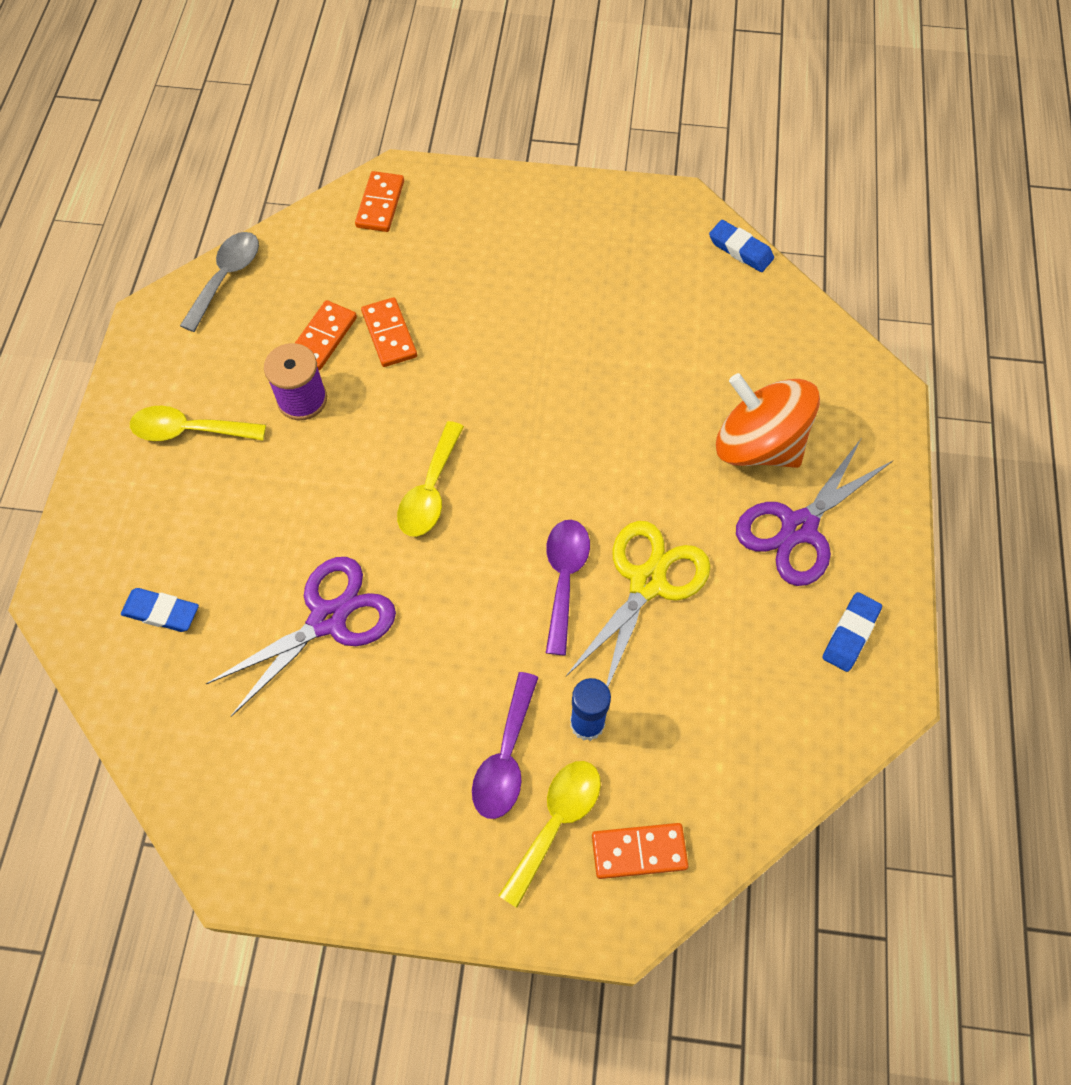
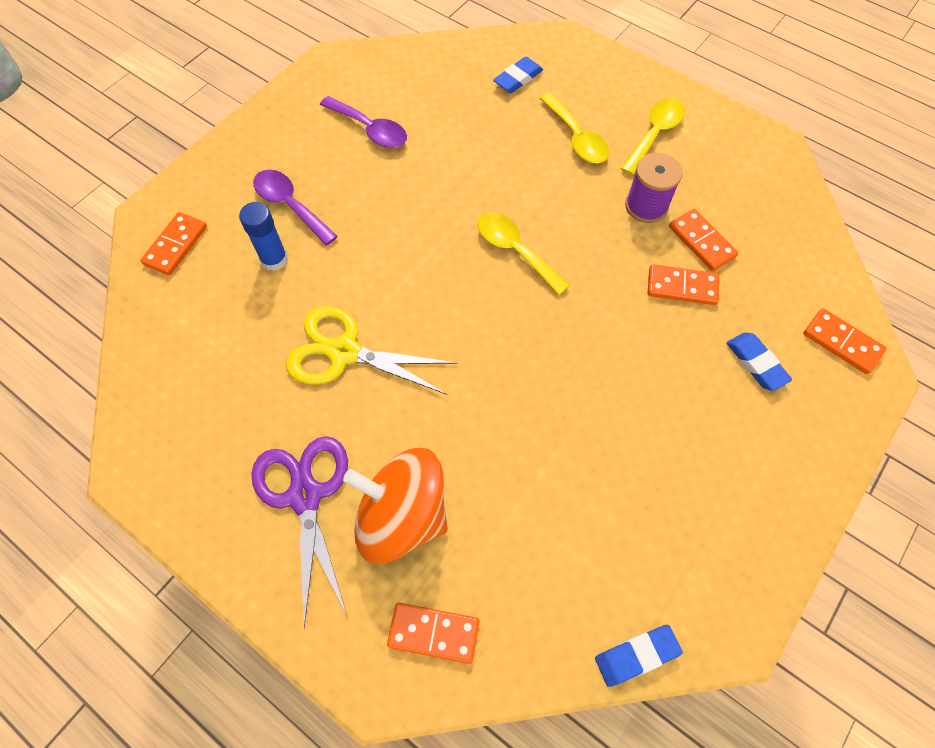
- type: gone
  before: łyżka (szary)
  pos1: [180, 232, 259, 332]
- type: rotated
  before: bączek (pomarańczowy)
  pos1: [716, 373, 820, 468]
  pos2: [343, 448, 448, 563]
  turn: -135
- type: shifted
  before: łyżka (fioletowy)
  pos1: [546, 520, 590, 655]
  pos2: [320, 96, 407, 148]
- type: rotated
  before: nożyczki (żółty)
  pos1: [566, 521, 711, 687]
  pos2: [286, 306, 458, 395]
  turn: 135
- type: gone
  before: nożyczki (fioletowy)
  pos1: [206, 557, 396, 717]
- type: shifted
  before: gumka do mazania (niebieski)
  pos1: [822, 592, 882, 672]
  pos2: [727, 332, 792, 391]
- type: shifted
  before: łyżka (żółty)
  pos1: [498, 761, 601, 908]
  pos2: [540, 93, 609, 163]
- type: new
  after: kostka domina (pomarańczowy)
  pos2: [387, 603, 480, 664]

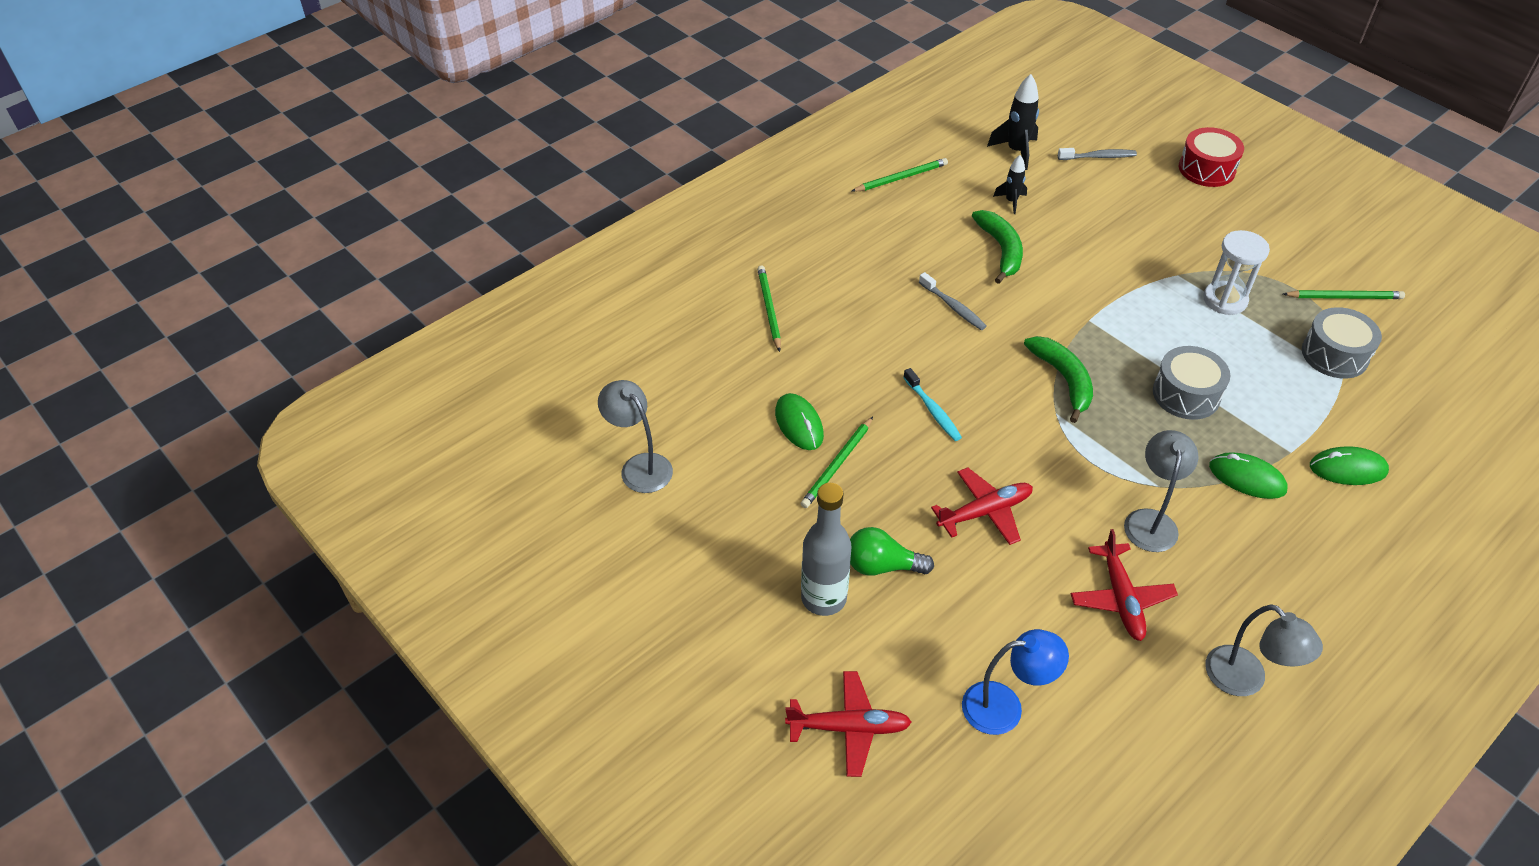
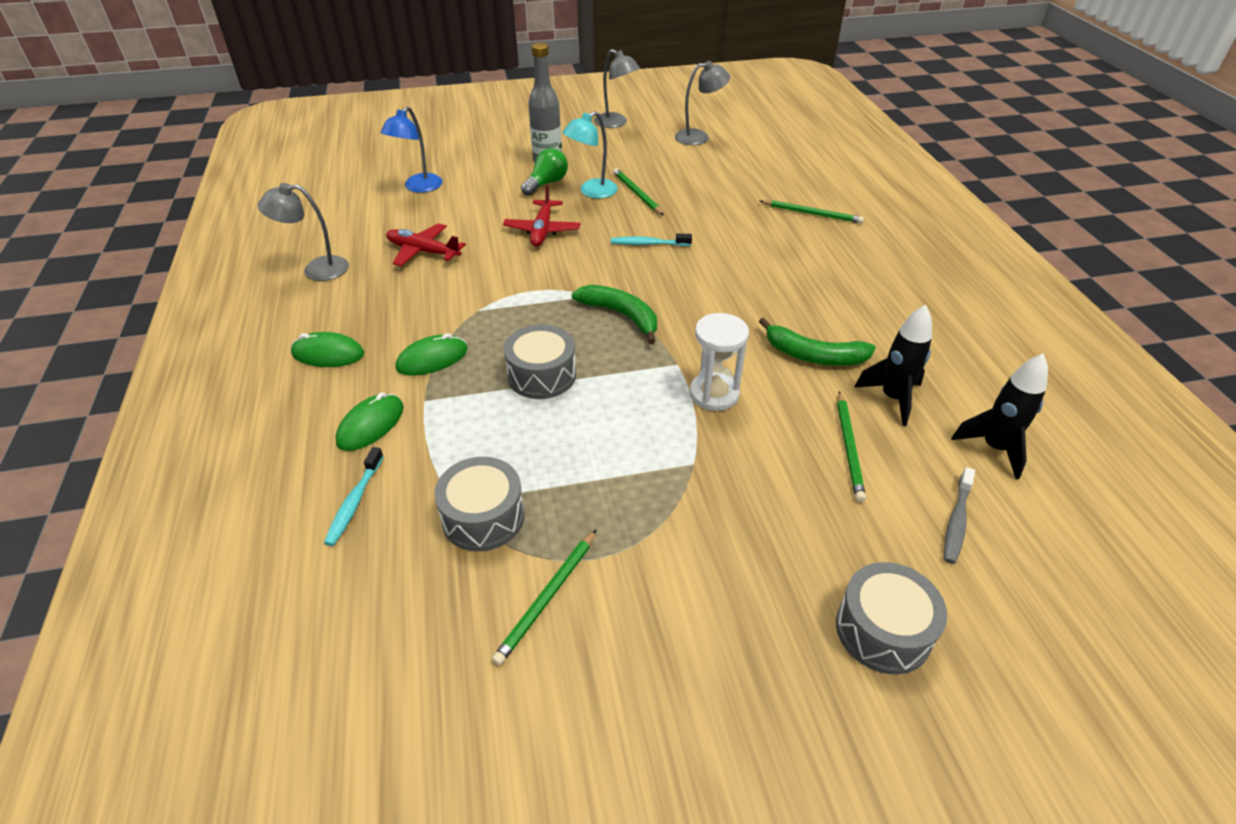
- type: repainted
  before: bęben (czerwony)
  after: bęben (szary)
  pos1: [1179, 127, 1244, 187]
  pos2: [836, 562, 947, 674]
- type: scaled
  before: rakieta (czarny)
  pos1: [993, 155, 1027, 214]
  pos2: [854, 305, 932, 426]
  scale: 1.62
- type: shifted
  before: ołówek (zielony)
  pos1: [852, 158, 948, 192]
  pos2: [837, 391, 866, 502]
- type: shifted
  before: klepsydra (biały)
  pos1: [1203, 230, 1270, 315]
  pos2: [690, 313, 749, 411]
- type: gone
  before: szczoteczka do zębów (szary)
  pos1: [919, 272, 987, 330]
- type: rotated
  before: banan (zielony)
  pos1: [1024, 336, 1093, 423]
  pos2: [571, 285, 657, 344]
  turn: -150
- type: shifted
  before: myszka (zielony)
  pos1: [775, 393, 824, 450]
  pos2: [291, 332, 364, 367]
- type: shifted
  before: lampka (szary)
  pos1: [1124, 430, 1198, 552]
  pos2: [594, 49, 640, 128]
- type: gone
  before: samolot (czerwony)
  pos1: [785, 671, 912, 777]
- type: new
  after: lampka (turkusowy)
  pos2: [562, 111, 618, 198]
- type: new
  after: szczoteczka do zębów (turkusowy)
  pos2: [324, 447, 384, 546]

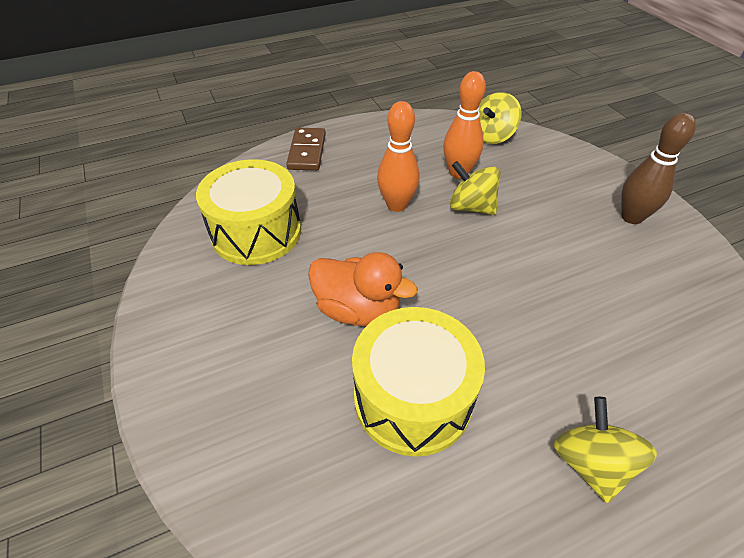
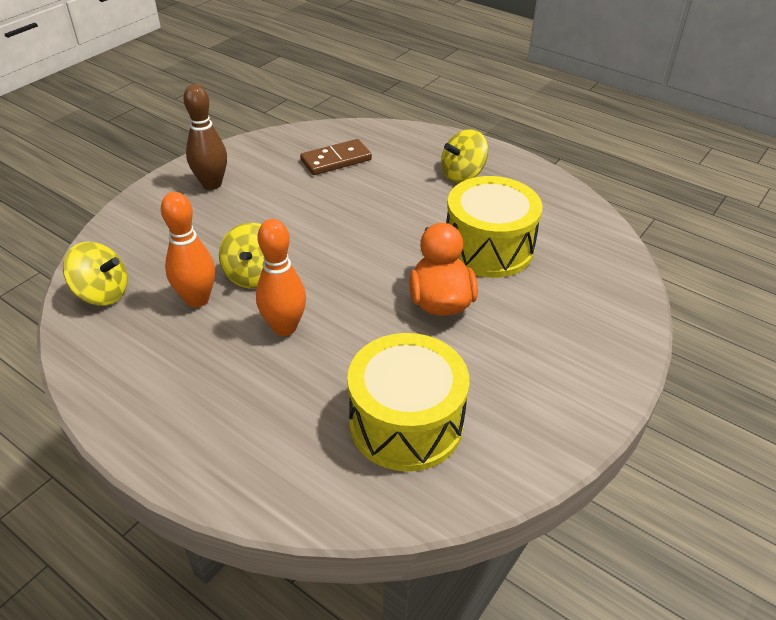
- type: shifted
  before: kostka domina (brązowy)
  pos1: [286, 128, 326, 170]
  pos2: [300, 139, 372, 175]

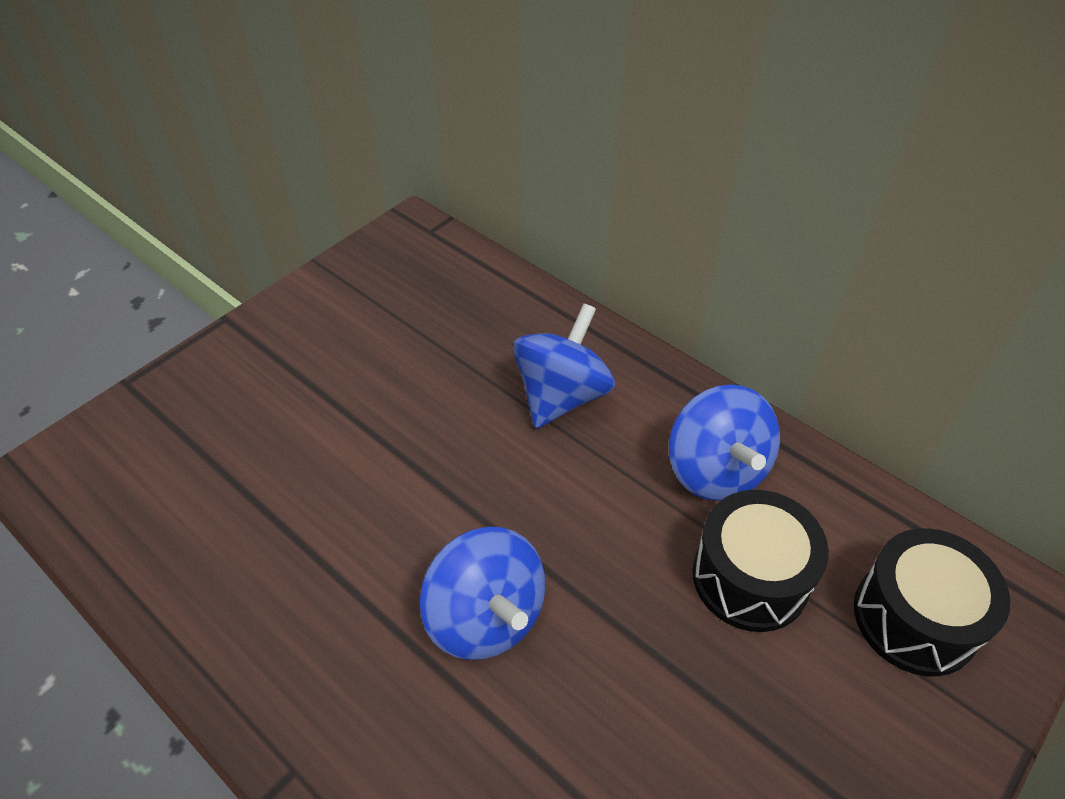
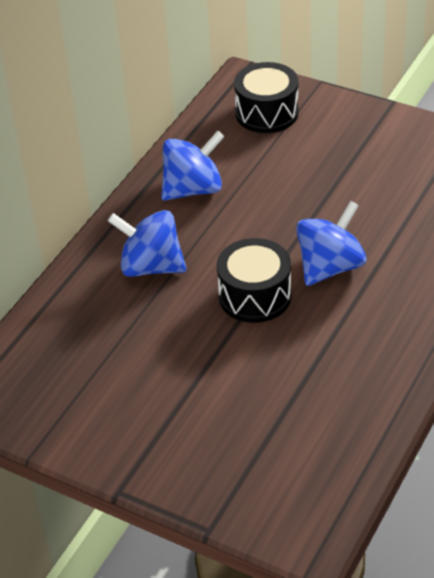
- type: shifted
  before: bęben (czarny)
  pos1: [693, 490, 829, 632]
  pos2: [217, 238, 291, 323]

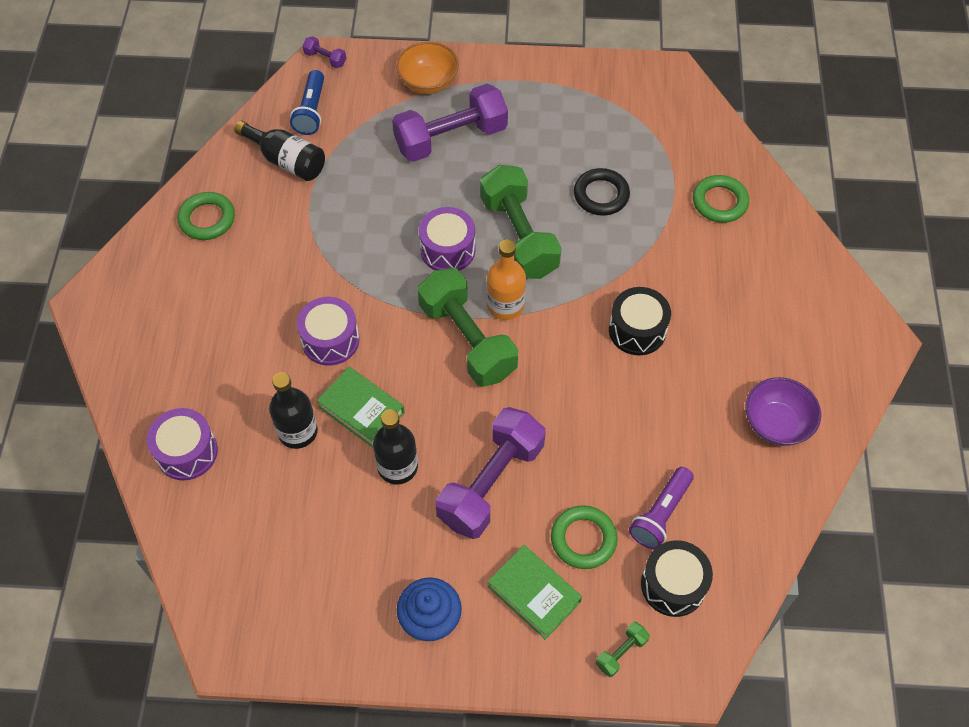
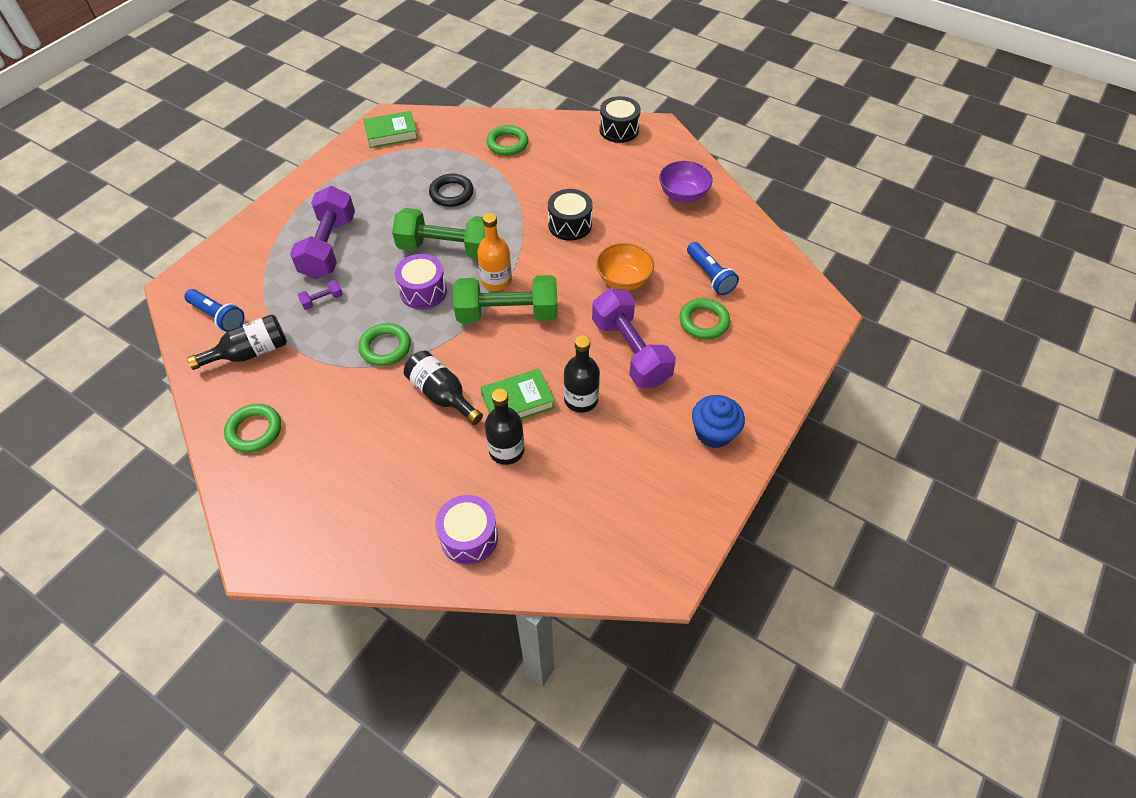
- type: shifted
  before: hantel (fioletowy)
  pos1: [303, 36, 346, 68]
  pos2: [298, 280, 343, 310]
- type: shifted
  before: miska (pomarańczowy)
  pos1: [396, 42, 459, 94]
  pos2: [596, 243, 654, 290]
- type: swapped
  before: bęben (fioletowy)
  after: butelka (czarny)
  pos1: [297, 297, 359, 366]
  pos2: [404, 351, 483, 425]
- type: repainted
  before: latarka (fioletowy)
  after: latarka (niebieski)
  pos1: [629, 467, 694, 549]
  pos2: [687, 242, 739, 295]
- type: shifted
  before: bęben (czarny)
  pos1: [641, 540, 713, 617]
  pos2: [599, 96, 641, 143]
- type: shifted
  before: książka (zielony)
  pos1: [488, 545, 582, 640]
  pos2: [363, 111, 418, 148]
- type: gone
  before: hantel (zielony)
  pos1: [596, 622, 650, 677]
- type: new
  after: pierścień (zielony)
  pos2: [358, 323, 411, 366]

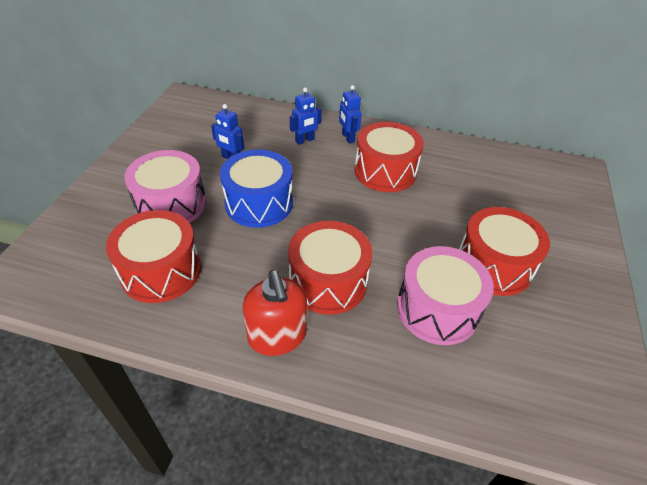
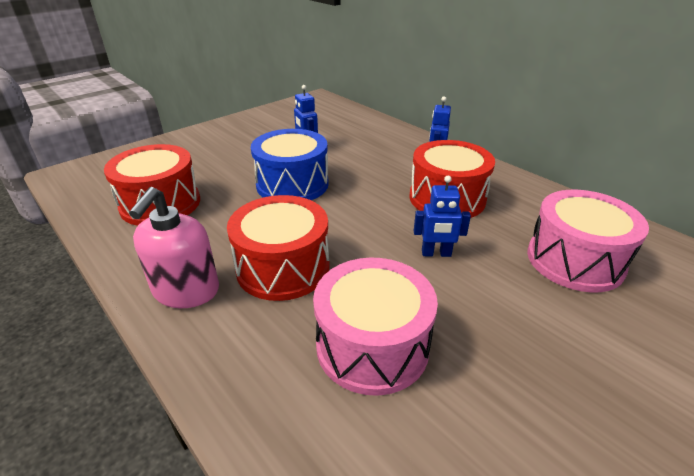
- type: shifted
  before: robot (niebieski)
  pos1: [290, 88, 322, 145]
  pos2: [414, 176, 471, 257]
- type: shifted
  before: bęben (różowy)
  pos1: [124, 150, 206, 223]
  pos2: [527, 190, 649, 292]
- type: gone
  before: bęben (czerwony)
  pos1: [459, 207, 550, 296]
- type: repainted
  before: dozownik mydła (czerwony)
  after: dozownik mydła (różowy)
  pos1: [243, 270, 307, 356]
  pos2: [129, 187, 219, 308]

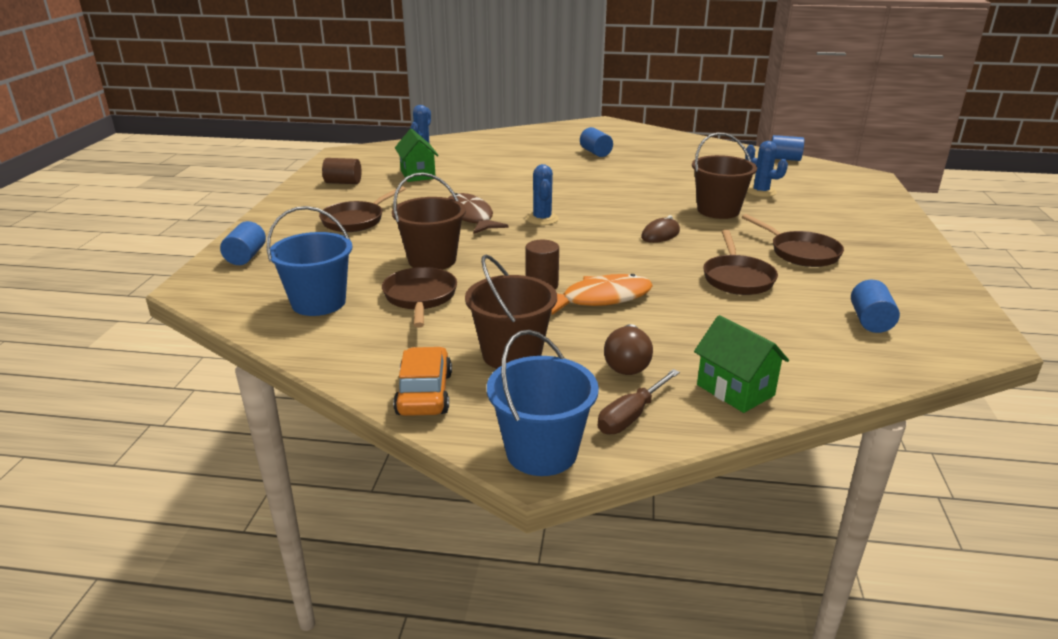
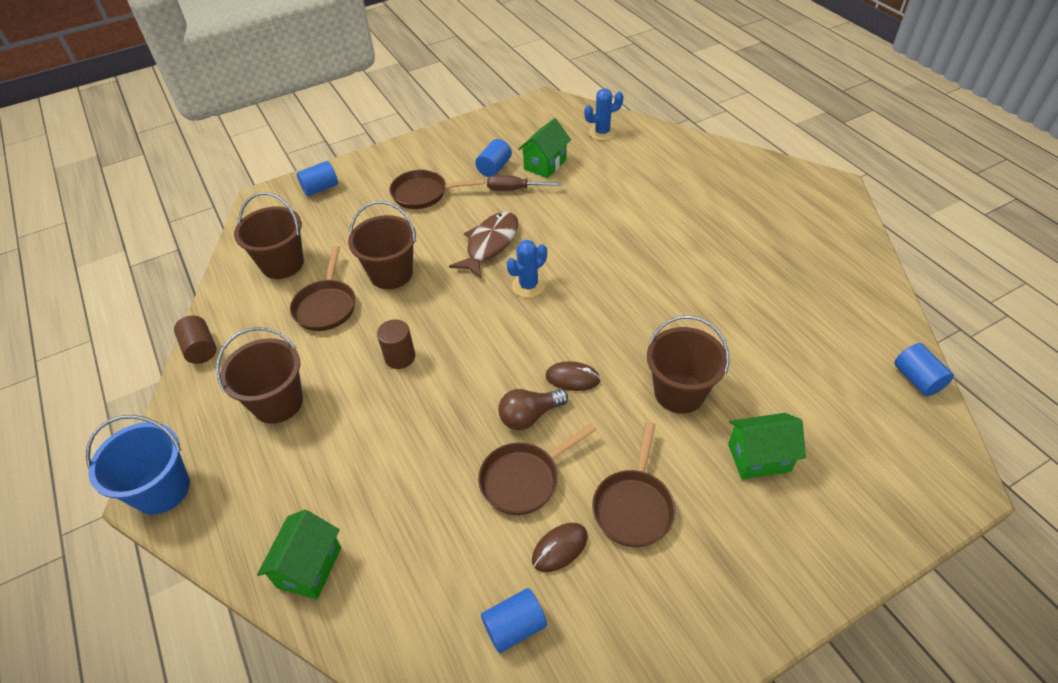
- type: shifted
  before: walec (niebieski)
  pos1: [580, 127, 613, 157]
  pos2: [475, 139, 512, 177]
- type: gone
  before: kaktus (niebieski)
  pos1: [745, 141, 788, 197]
- type: shifted
  before: walec (brązowy)
  pos1: [322, 158, 362, 184]
  pos2: [174, 315, 217, 364]
- type: repainted
  before: wiadro (niebieski)
  after: wiadro (brązowy)
  pos1: [267, 206, 353, 316]
  pos2: [234, 192, 304, 279]
- type: rotated
  before: patelnia (brązowy)
  pos1: [382, 267, 457, 328]
  pos2: [290, 246, 355, 331]
  turn: 135
- type: gone
  before: ryba (pomarańczowy)
  pos1: [551, 274, 653, 315]
- type: shifted
  before: żarówka (brązowy)
  pos1: [604, 324, 653, 375]
  pos2: [498, 389, 568, 430]
- type: gone
  before: samochód (pomarańczowy)
  pos1: [393, 346, 452, 416]
- type: shifted
  before: śrubokręt (brązowy)
  pos1: [598, 369, 680, 434]
  pos2: [487, 175, 562, 191]
- type: new
  after: domek (zielony)
  pos2: [728, 413, 806, 479]
- type: new
  after: myszka (brązowy)
  pos2: [532, 523, 588, 572]

